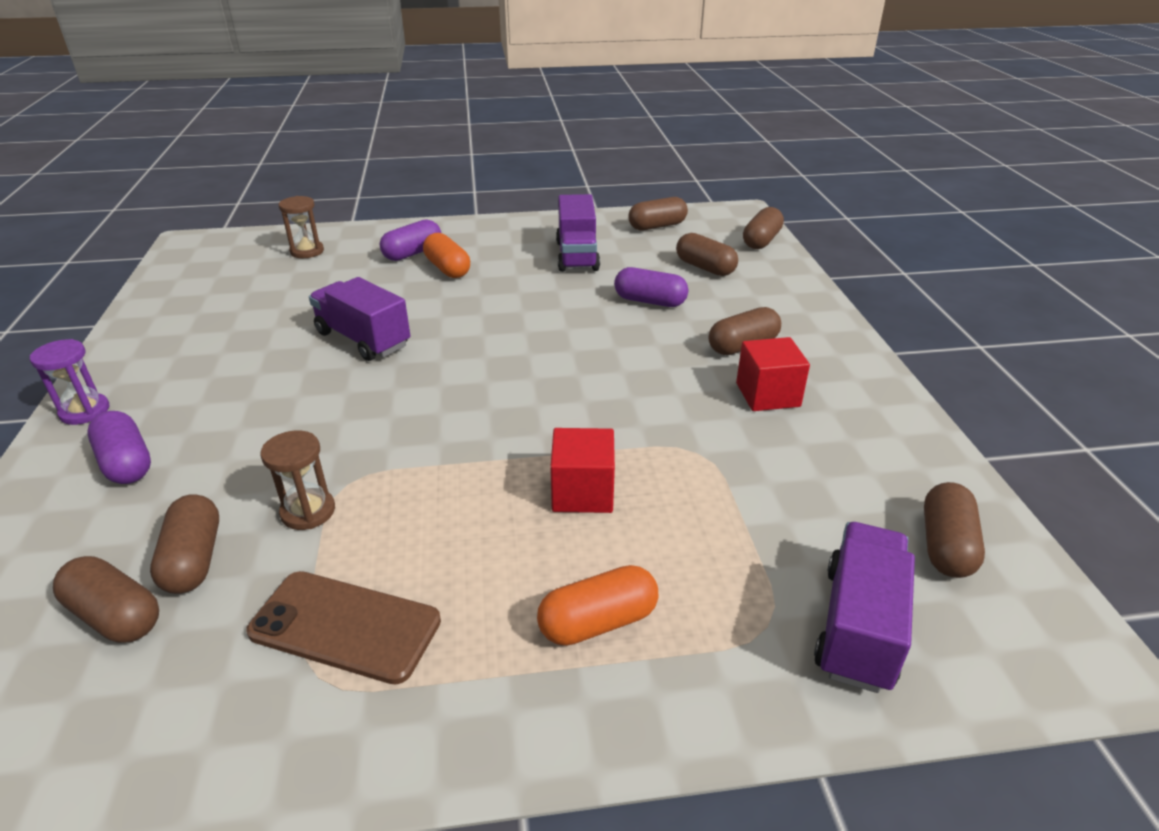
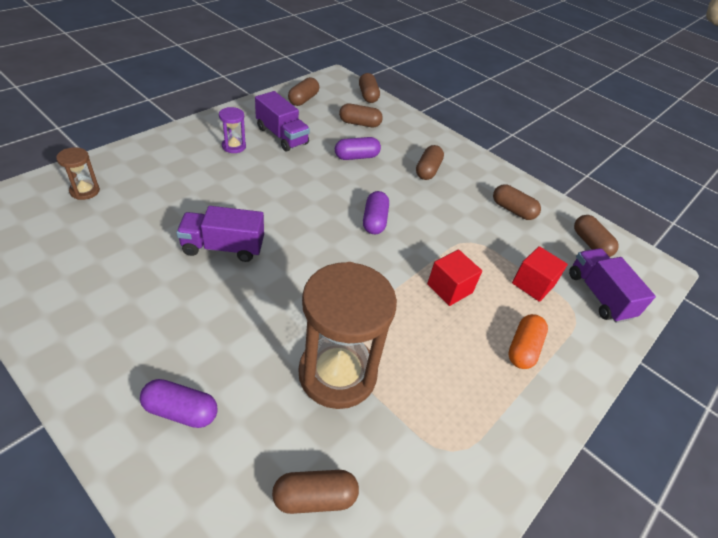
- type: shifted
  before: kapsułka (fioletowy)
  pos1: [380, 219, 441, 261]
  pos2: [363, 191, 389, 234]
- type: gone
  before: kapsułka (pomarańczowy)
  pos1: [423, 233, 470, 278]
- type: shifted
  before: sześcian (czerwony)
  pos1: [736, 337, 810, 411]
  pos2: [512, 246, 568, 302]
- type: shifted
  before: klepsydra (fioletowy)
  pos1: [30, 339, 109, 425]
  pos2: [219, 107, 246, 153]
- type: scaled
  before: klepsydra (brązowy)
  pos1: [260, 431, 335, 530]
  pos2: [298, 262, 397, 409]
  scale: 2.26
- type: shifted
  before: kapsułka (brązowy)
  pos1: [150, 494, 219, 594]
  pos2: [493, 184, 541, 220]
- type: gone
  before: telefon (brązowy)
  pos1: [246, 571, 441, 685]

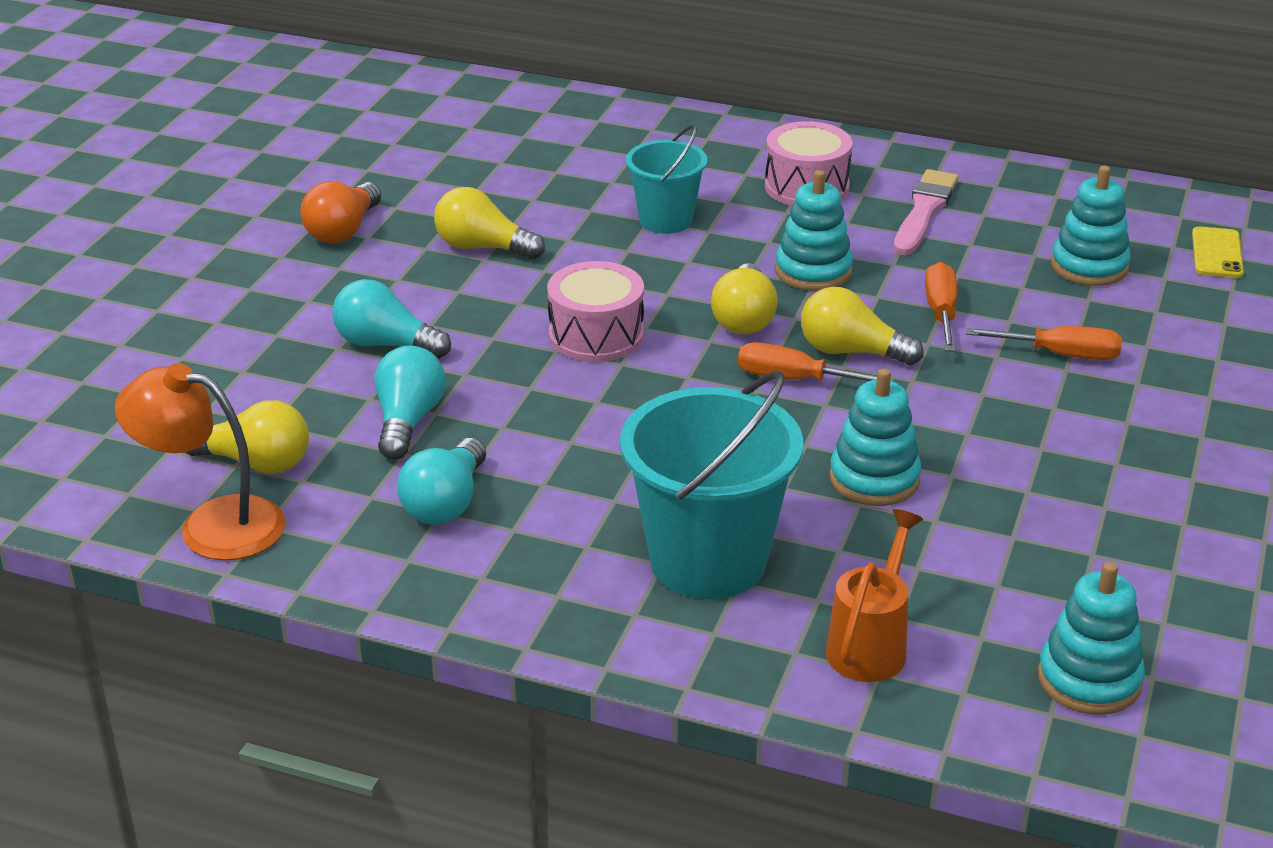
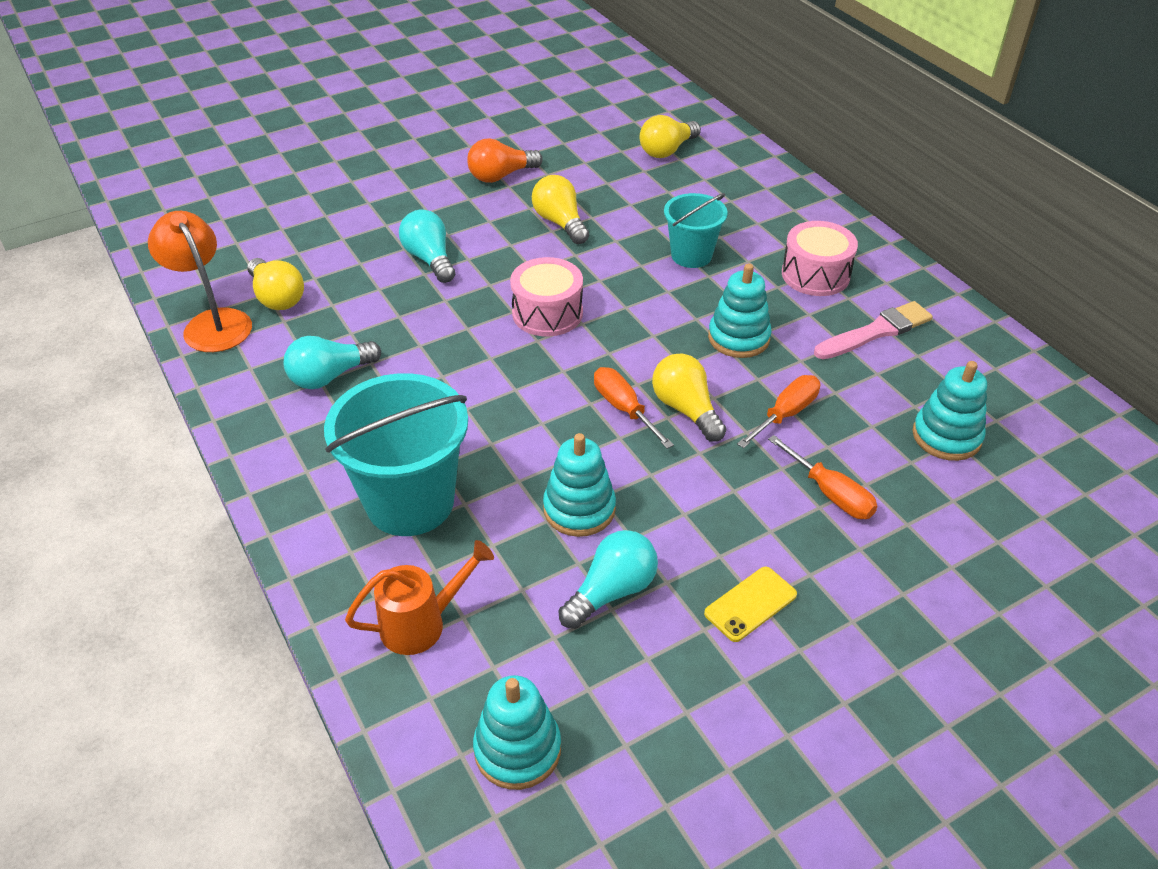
- type: shifted
  before: telefon (żółty)
  pos1: [1192, 226, 1244, 278]
  pos2: [704, 567, 797, 642]
- type: shifted
  before: żarówka (żółty)
  pos1: [711, 263, 778, 334]
  pos2: [639, 115, 701, 158]
- type: shifted
  before: żarówka (turkusowy)
  pos1: [375, 345, 446, 459]
  pos2: [559, 530, 658, 629]

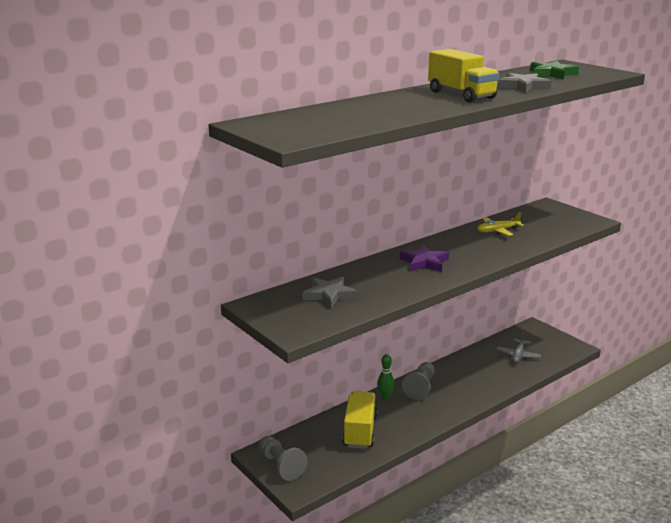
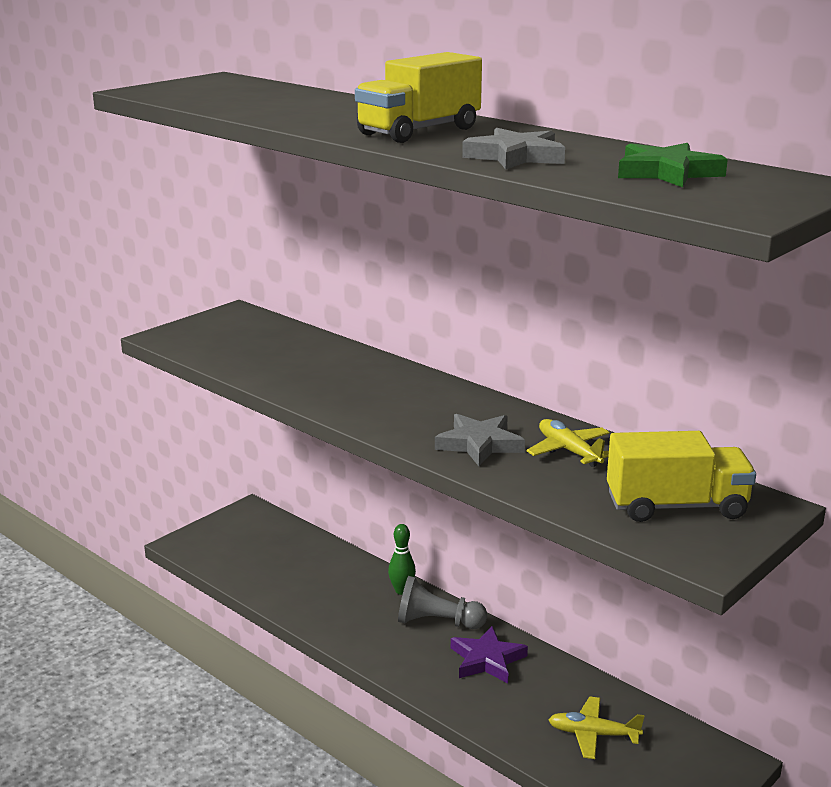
- type: shifted
  before: gwiazda (fioletowy)
  pos1: [399, 245, 449, 272]
  pos2: [451, 626, 528, 683]
- type: shifted
  before: gwiazda (szary)
  pos1: [302, 277, 357, 308]
  pos2: [435, 414, 525, 466]
- type: repainted
  before: samolot (szary)
  after: samolot (żółty)
  pos1: [496, 332, 541, 363]
  pos2: [548, 696, 644, 759]
- type: shifted
  before: ciężarówka (żółty)
  pos1: [342, 391, 378, 449]
  pos2: [607, 431, 756, 522]
- type: gone
  before: pionek (szary)
  pos1: [259, 436, 308, 481]

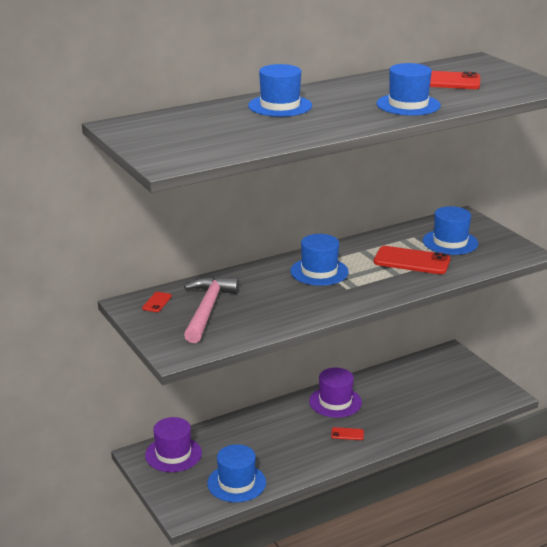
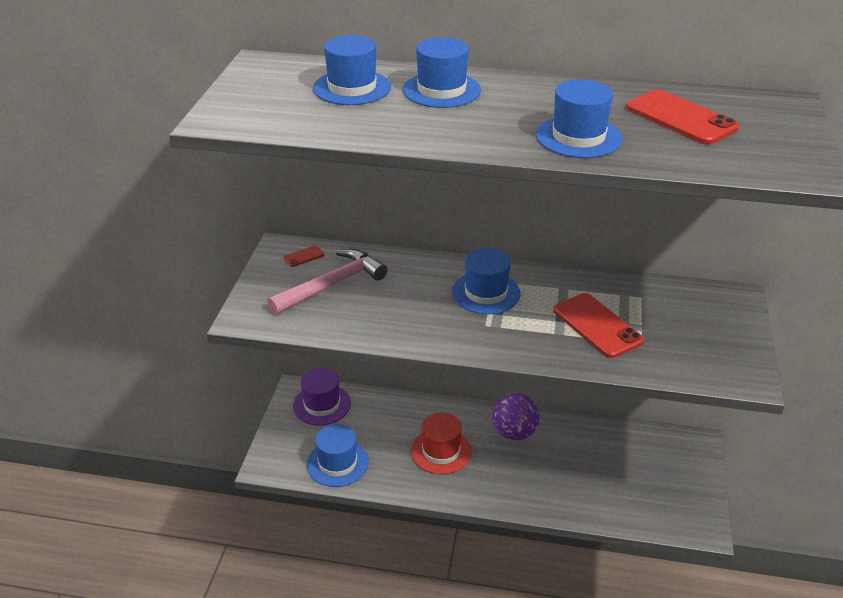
- type: shifted
  before: kapelusz (niebieski)
  pos1: [423, 206, 478, 255]
  pos2: [313, 35, 391, 105]
- type: swapped
  before: kapelusz (fioletowy)
  after: piłka (fioletowy)
  pos1: [309, 368, 362, 418]
  pos2: [492, 393, 540, 440]
- type: gone
  before: telefon (czerwony)
  pos1: [331, 427, 364, 440]
- type: new
  after: kapelusz (czerwony)
  pos2: [411, 413, 472, 474]

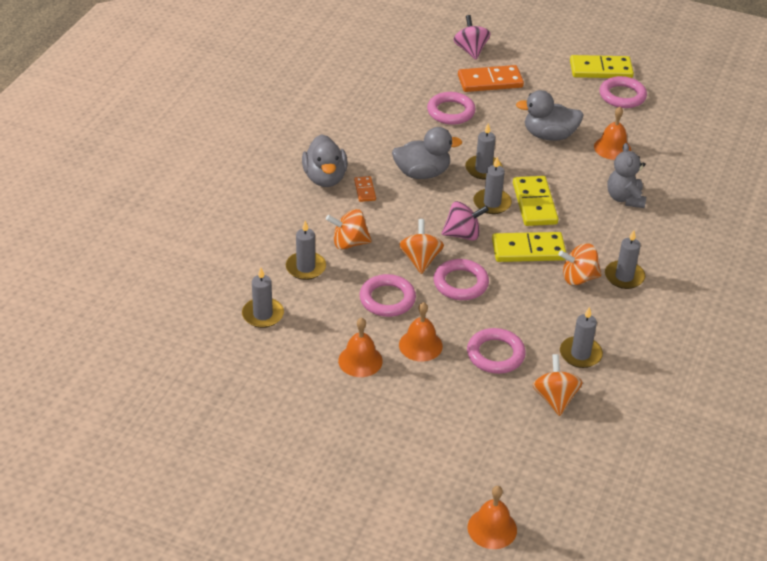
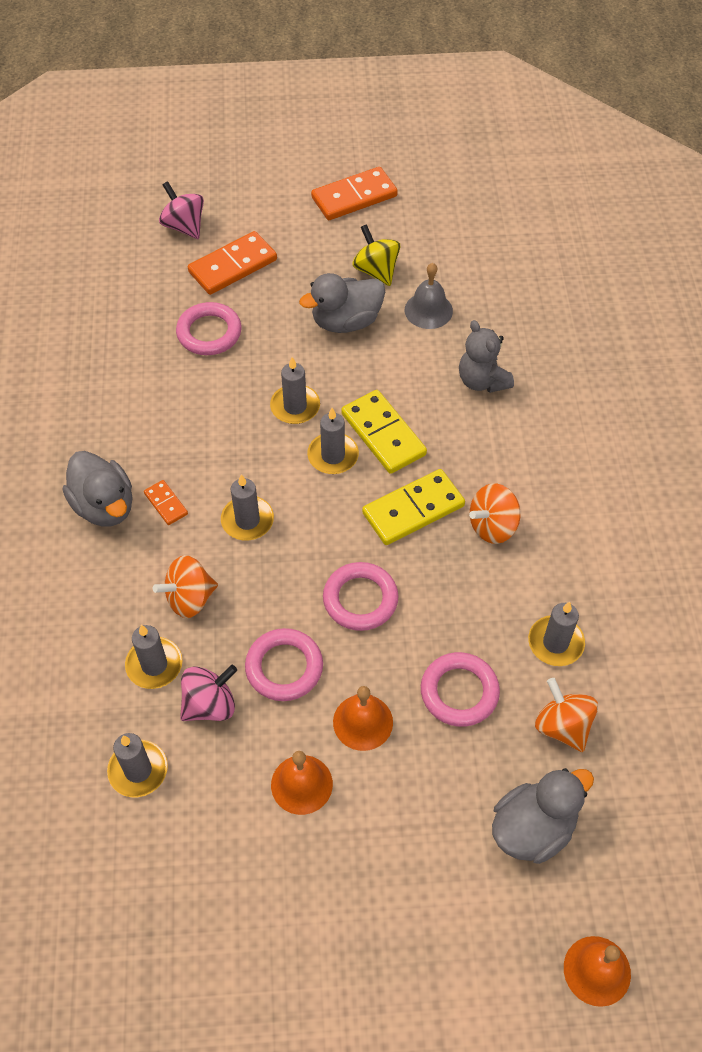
- type: repainted
  before: kostka domina (żółty)
  after: kostka domina (pomarańczowy)
  pos1: [570, 55, 634, 78]
  pos2: [311, 167, 398, 220]
- type: gone
  before: pierścień (różowy)
  pos1: [600, 76, 647, 108]
- type: repainted
  before: dzwonek (pomarańczowy)
  after: dzwonek (szary)
  pos1: [594, 107, 631, 160]
  pos2: [405, 263, 453, 329]
- type: shifted
  before: kaczka (szary)
  pos1: [392, 127, 462, 179]
  pos2: [492, 768, 594, 864]
- type: shifted
  before: bączek (różowy)
  pos1: [442, 201, 489, 241]
  pos2: [180, 665, 237, 721]
- type: gone
  before: bączek (pomarańczowy)
  pos1: [399, 219, 444, 274]
- type: shifted
  before: świeca (szary)
  pos1: [605, 230, 645, 289]
  pos2: [221, 474, 274, 541]
- type: new
  after: bączek (żółty)
  pos2: [353, 224, 400, 286]

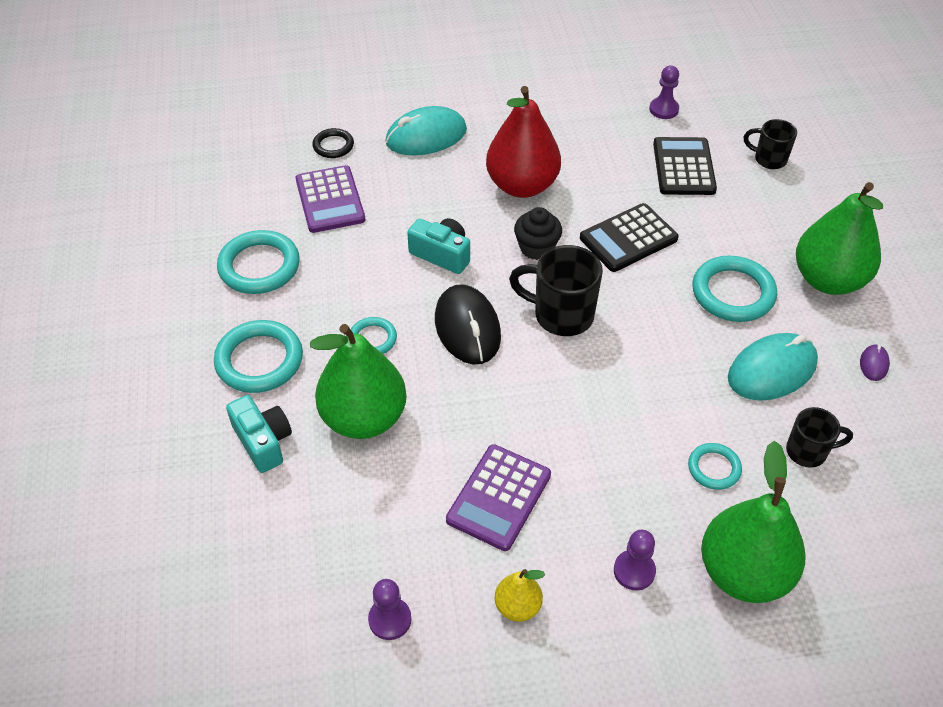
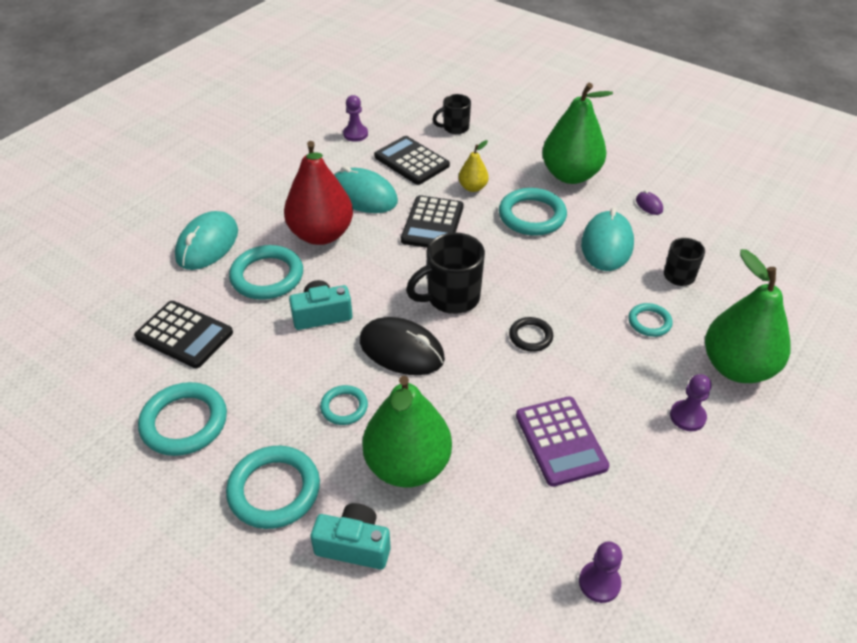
- type: shifted
  before: pierścień (czarny)
  pos1: [313, 128, 354, 158]
  pos2: [509, 317, 553, 352]
- type: repainted
  before: kalkulator (fioletowy)
  after: kalkulator (czarny)
  pos1: [296, 165, 365, 233]
  pos2: [134, 301, 233, 368]
- type: gone
  before: muffinka (czarny)
  pos1: [514, 207, 562, 260]
- type: shifted
  before: gruszka (żółty)
  pos1: [495, 569, 545, 622]
  pos2: [459, 140, 489, 192]
- type: new
  after: myszka (turkusowy)
  pos2: [334, 166, 398, 213]
- type: new
  after: pierścień (turkusowy)
  pos2: [229, 245, 303, 300]

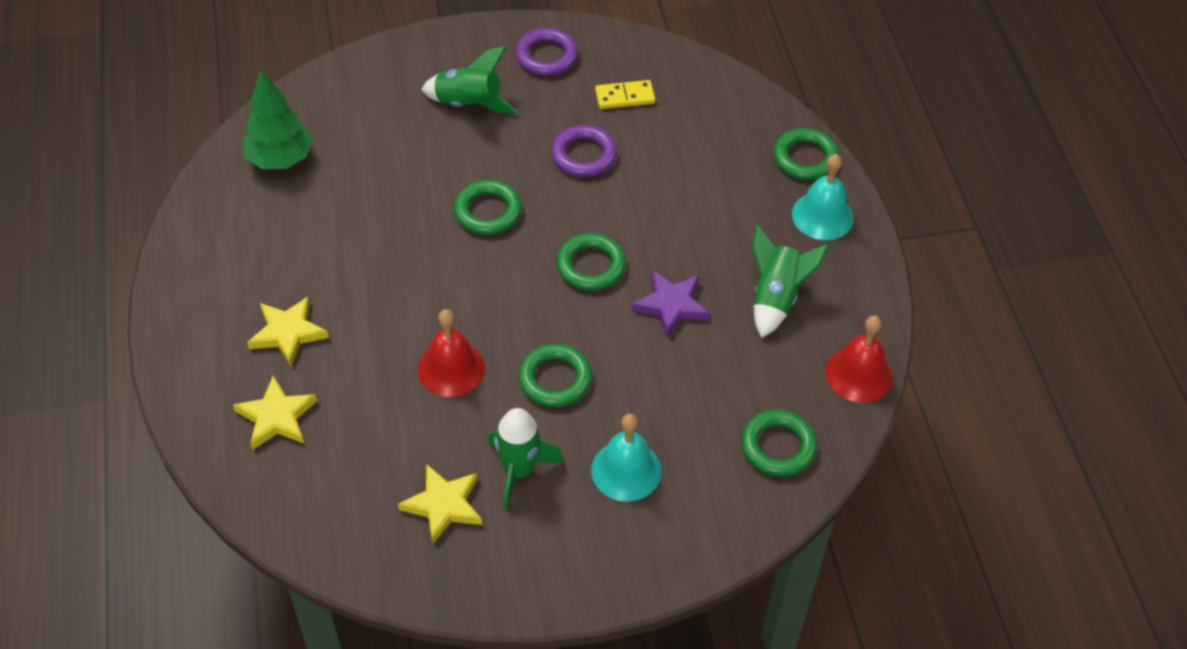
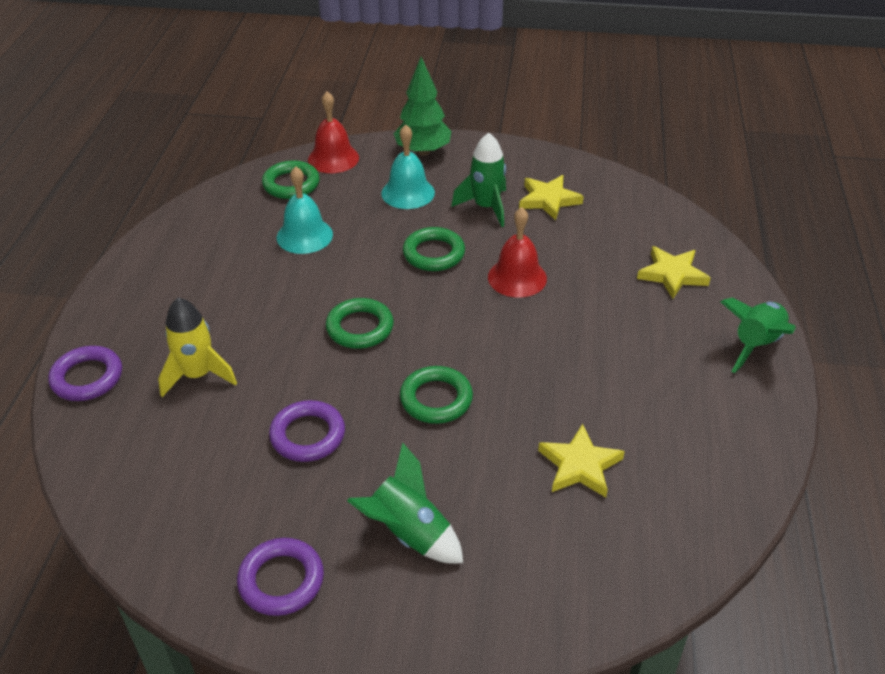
- type: shifted
  before: drzewko (zielony)
  pos1: [243, 70, 313, 169]
  pos2: [394, 57, 451, 156]
- type: gone
  before: kostka domina (żółty)
  pos1: [595, 80, 655, 109]
- type: repainted
  before: pierścień (zielony)
  after: pierścień (fioletowy)
  pos1: [773, 128, 839, 180]
  pos2: [48, 346, 122, 401]
- type: shifted
  before: dzwonek (turkusowy)
  pos1: [792, 154, 854, 240]
  pos2: [277, 166, 333, 254]
- type: shifted
  before: rakieta (zielony)
  pos1: [752, 225, 829, 338]
  pos2: [721, 298, 796, 373]
- type: gone
  before: gwiazda (fioletowy)
  pos1: [631, 270, 710, 338]
- type: shifted
  before: gwiazda (żółty)
  pos1: [247, 296, 329, 366]
  pos2: [538, 424, 625, 498]
- type: shifted
  before: dzwonek (czerwony)
  pos1: [825, 315, 893, 403]
  pos2: [308, 92, 359, 173]
- type: new
  after: rakieta (żółty)
  pos2: [158, 298, 237, 397]

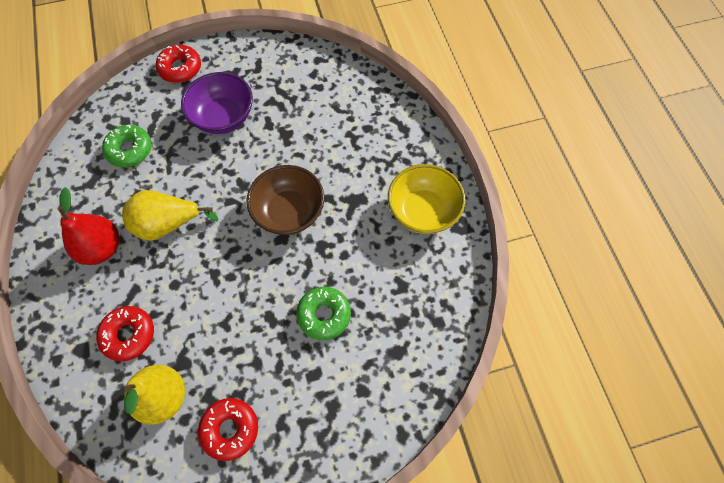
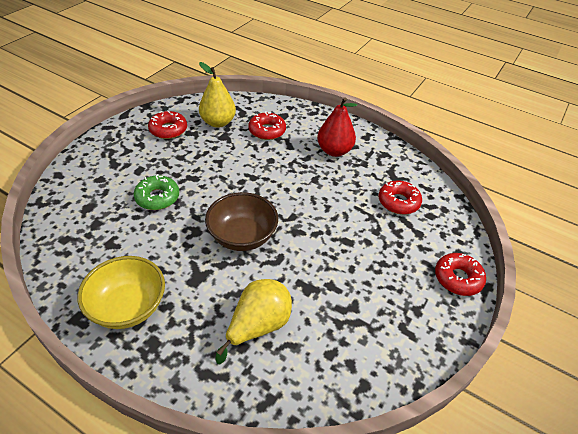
- type: gone
  before: miska (fioletowy)
  pos1: [181, 72, 253, 134]
- type: repainted
  before: donut (zielony)
  after: donut (czerwony)
  pos1: [102, 125, 152, 167]
  pos2: [379, 181, 422, 214]
- type: shifted
  before: gruszka (żółty)
  pos1: [122, 190, 219, 241]
  pos2: [215, 279, 292, 364]

